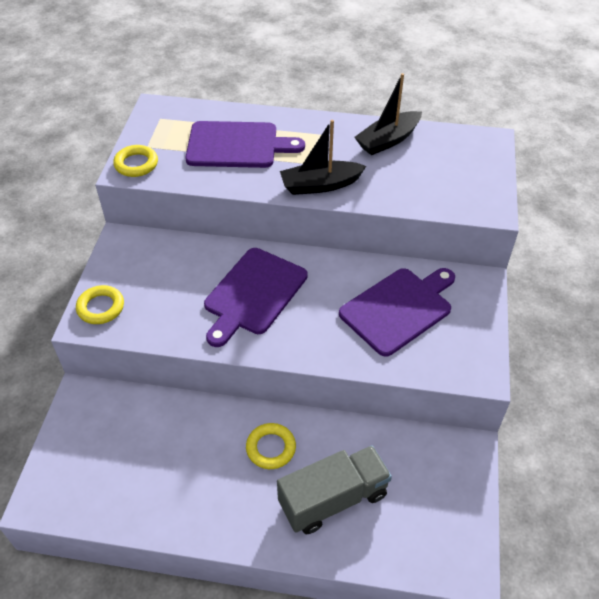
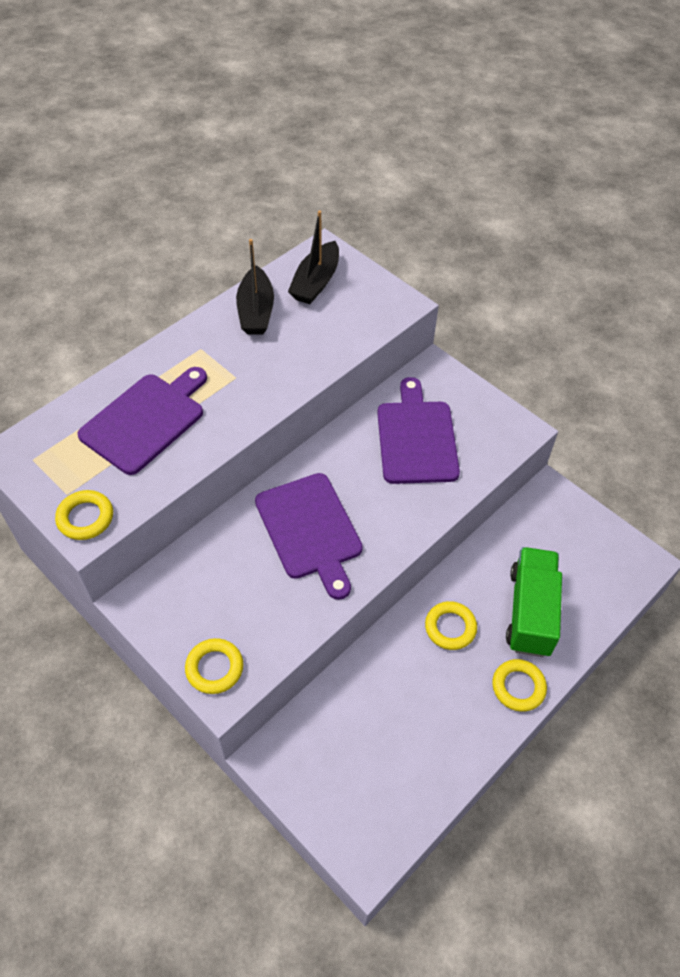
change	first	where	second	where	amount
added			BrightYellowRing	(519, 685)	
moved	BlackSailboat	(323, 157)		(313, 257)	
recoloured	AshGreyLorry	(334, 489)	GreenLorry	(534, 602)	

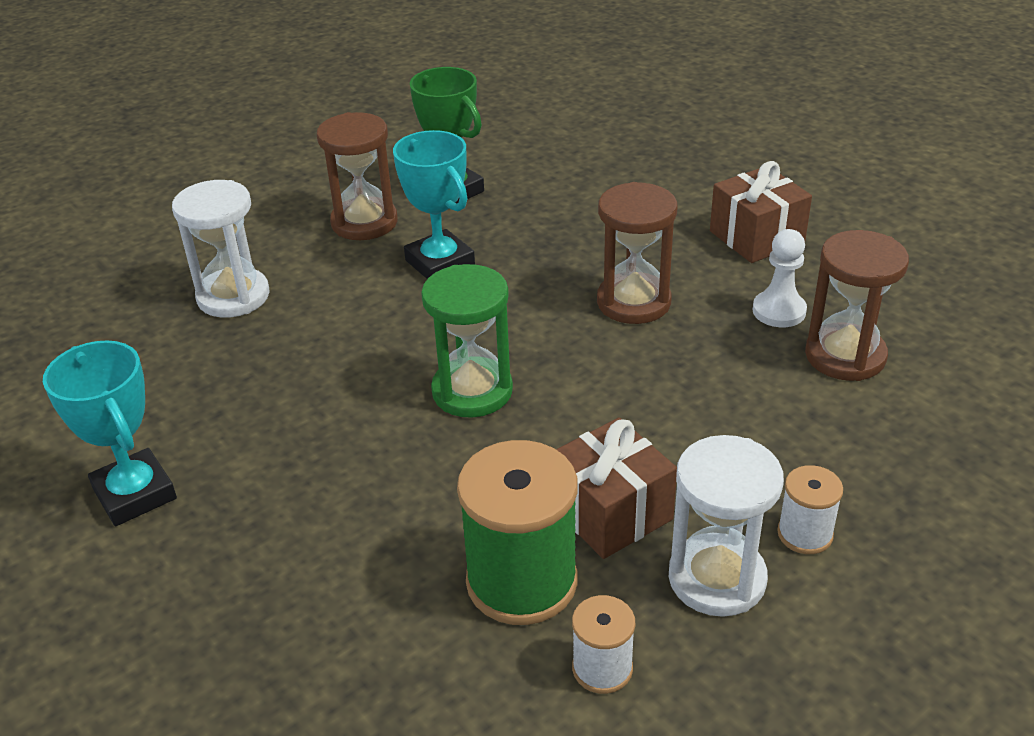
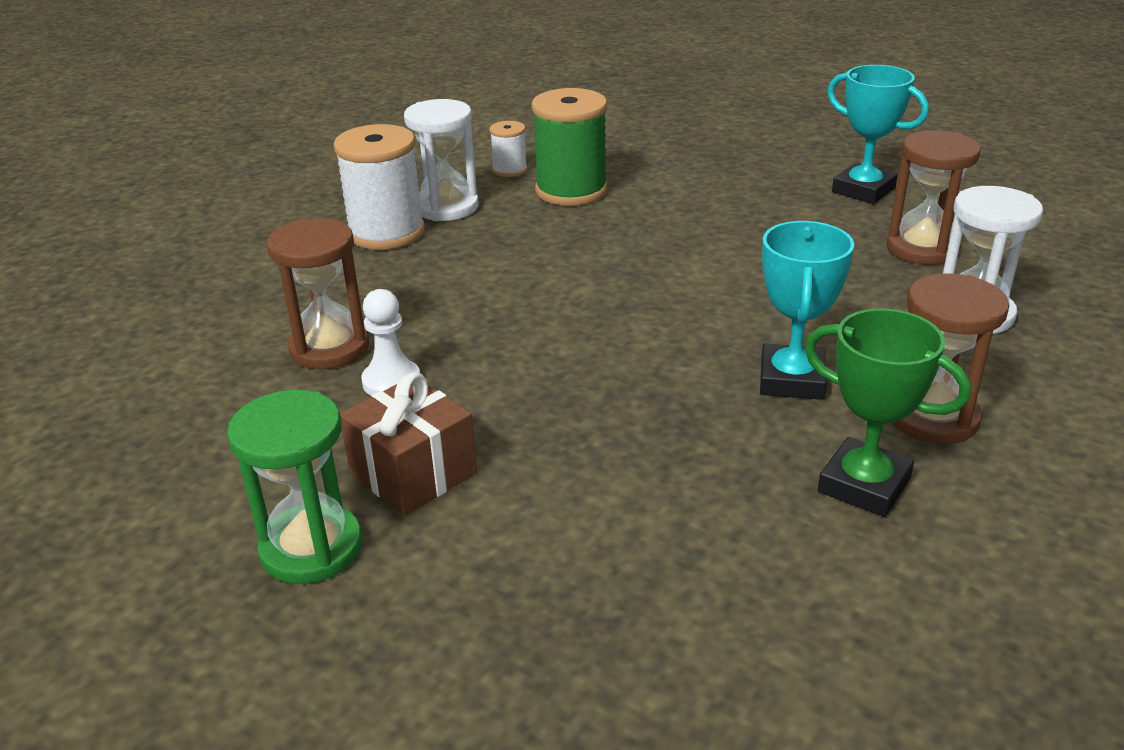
change	first	where	second	where	amount
removed	BrownPresent	(616, 488)			
moved	GreenSandglass	(467, 341)		(294, 487)	
moved	BrownSandglass	(637, 253)		(933, 197)	
turned	TurquoiseAwardCup	(434, 204)		(807, 310)	60 degrees clockwise
resized	PureWhiteSpool	(810, 509)		(379, 187)	x1.98

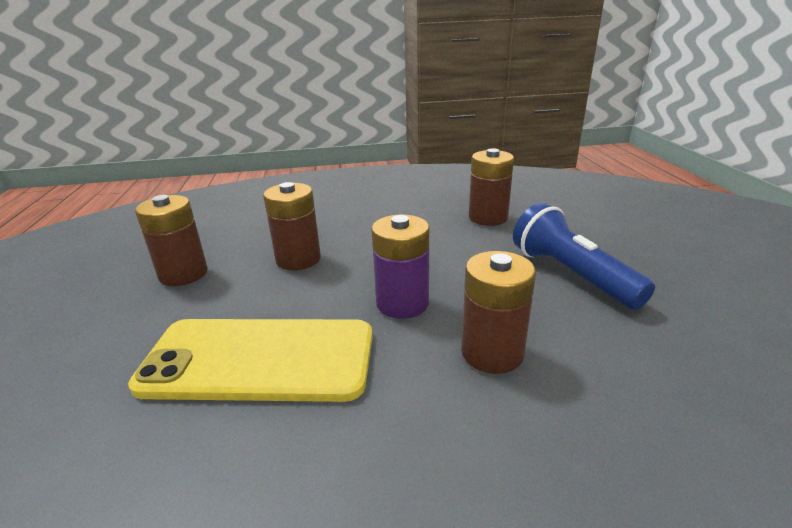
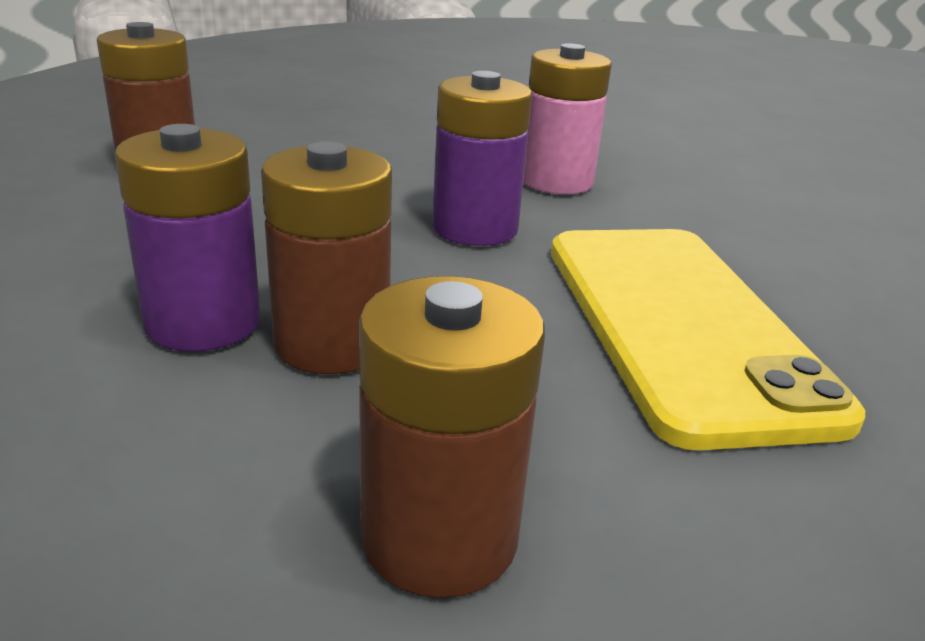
change	first	where	second	where	amount
removed	BlueTorch	(584, 256)			
added			PurpleAaBattery	(187, 238)	
recoloured	BrownAaBattery	(498, 312)	RosePinkAaBattery	(567, 118)	

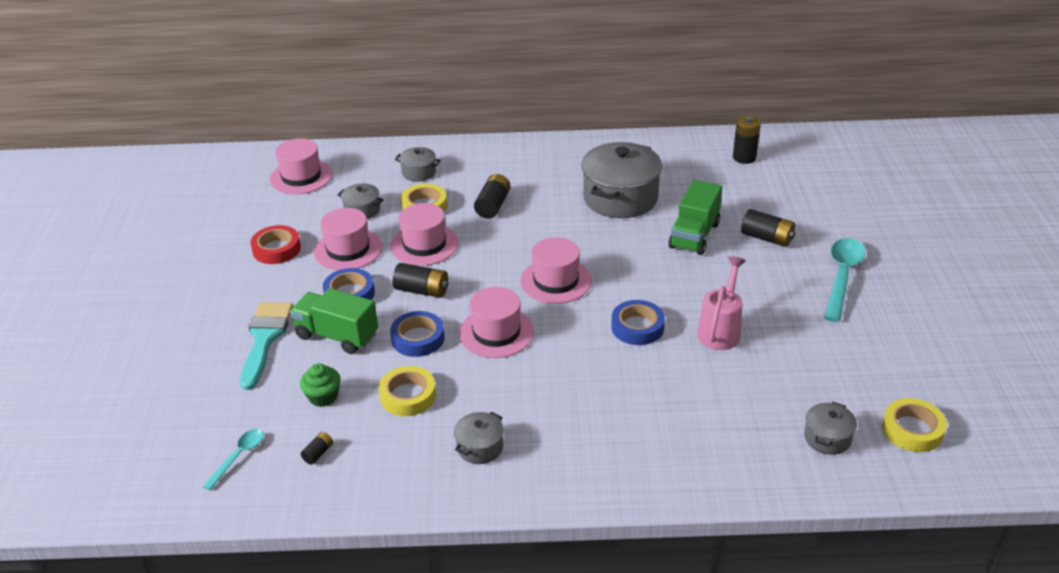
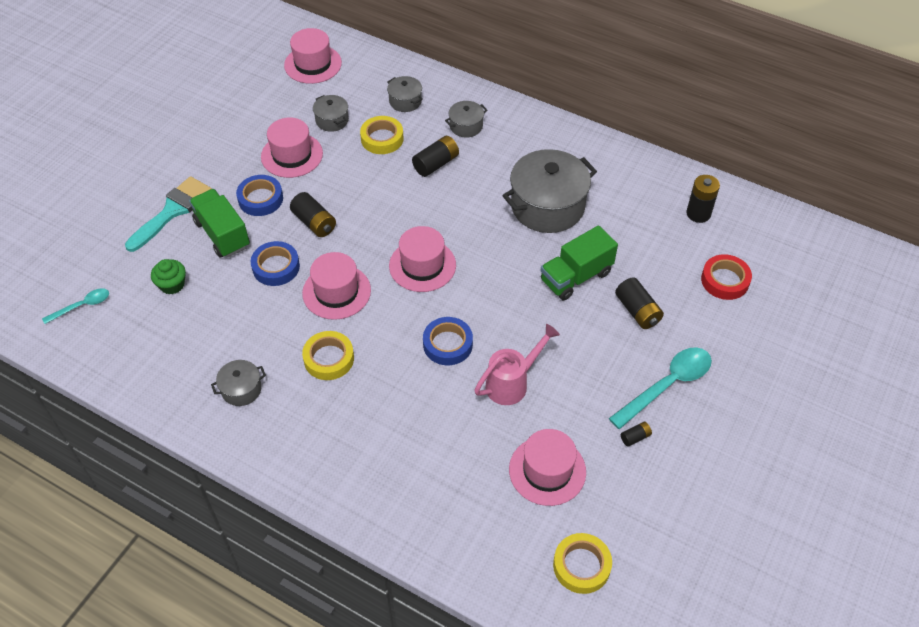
change	first	where	second	where	amount
moved	CrimsonTape	(276, 244)		(726, 277)	
moved	BlackAaBattery	(317, 448)		(636, 434)	
moved	BrightYellowTape	(407, 391)		(328, 355)	
moved	RosePinkTallHat	(424, 234)		(547, 467)	
moved	AshGreyStockpot	(830, 428)		(466, 119)	

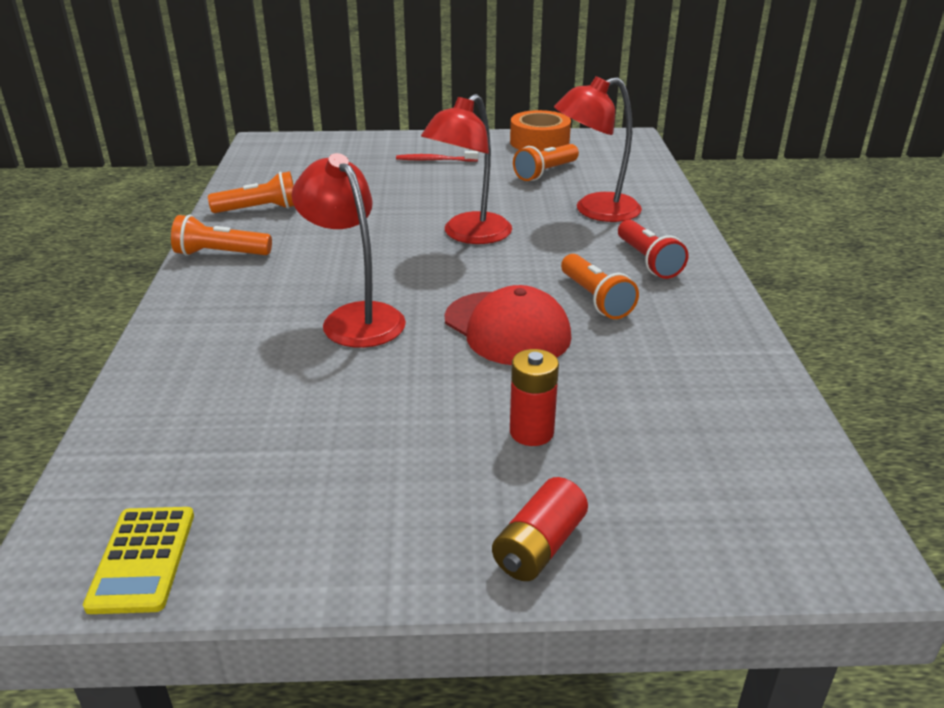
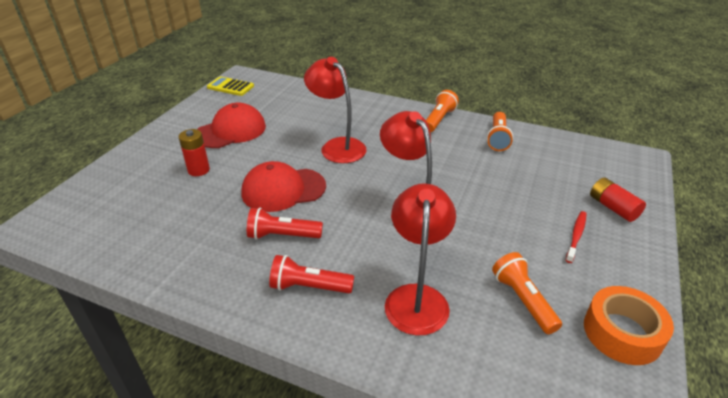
change	first	where	second	where	amount
added			CrimsonCap	(231, 125)	
moved	CrimsonAaBattery	(540, 529)		(618, 199)	
recoloured	OrangeTorch	(600, 286)	CrimsonTorch	(285, 224)	
turned	CrimsonDeskLamp	(349, 250)		(335, 110)	120 degrees counterclockwise

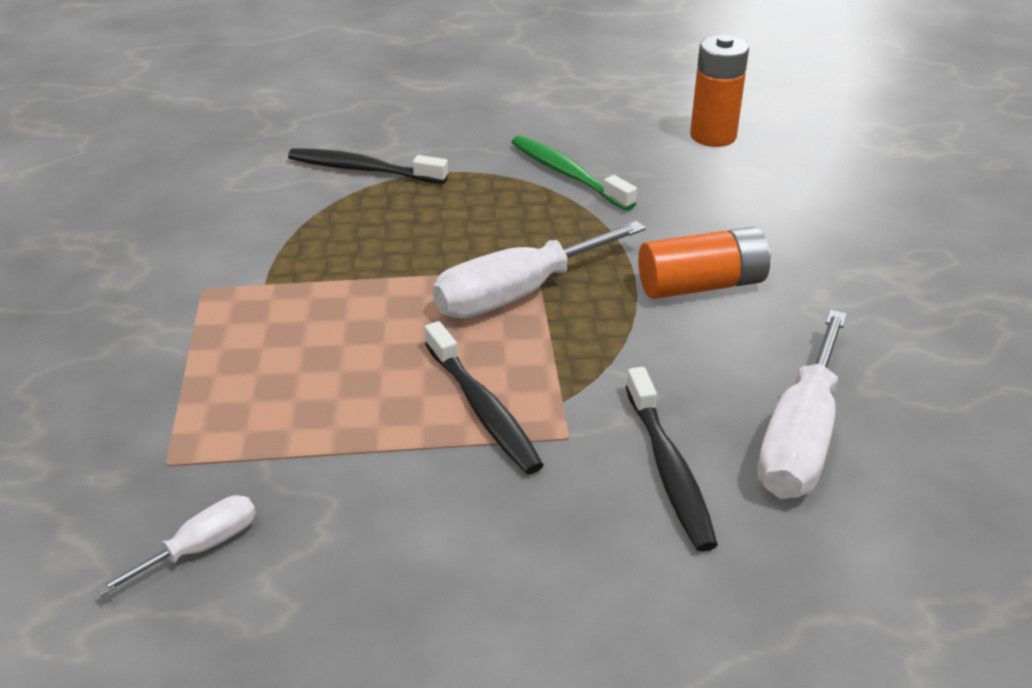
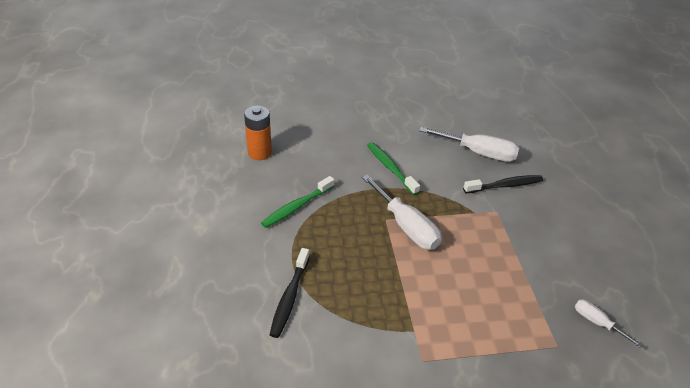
change	first	where	second	where	amount
removed	BlackDentalBrush	(484, 397)			
replaced	OrangeAaBattery	(704, 263)	GreenDentalBrush	(393, 168)	

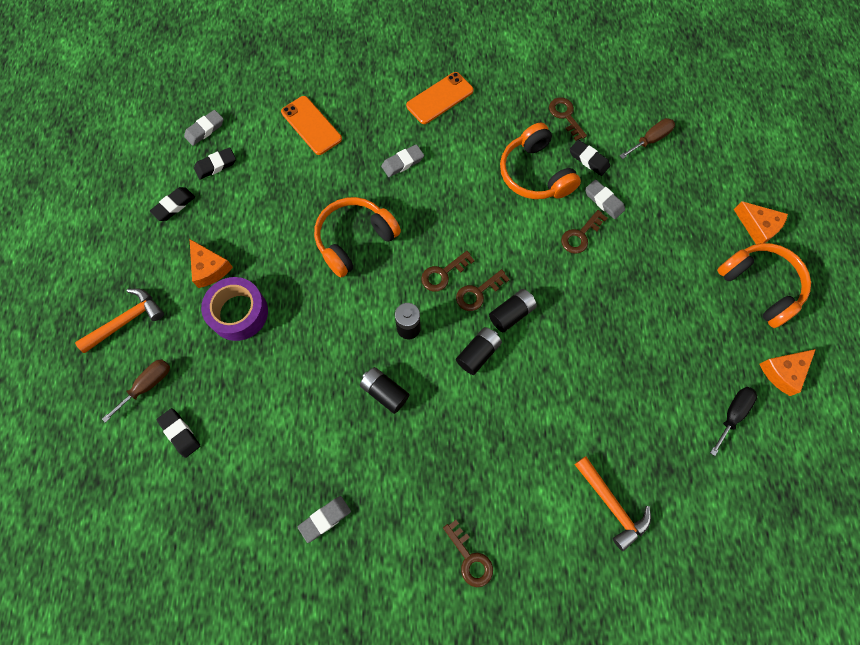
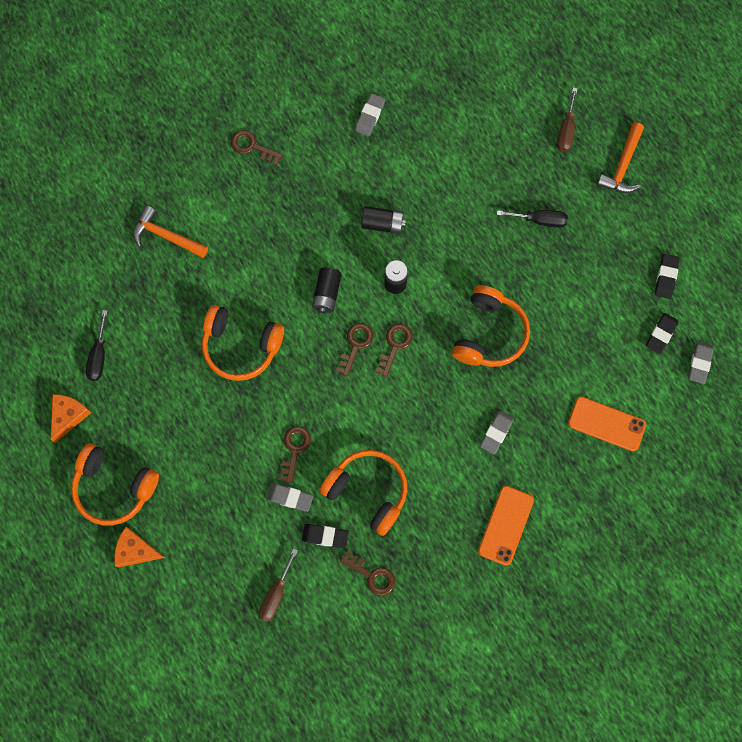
change	first	where	second	where	amount
removed	BlackPencilEraser	(178, 433)			
removed	OrangeCheese	(211, 263)			
removed	BlackAaBattery	(513, 310)			
added			OrangeHeadset	(243, 343)	
replaced	PurpleTape	(234, 309)	BlackFlatScrewdriver	(532, 219)	

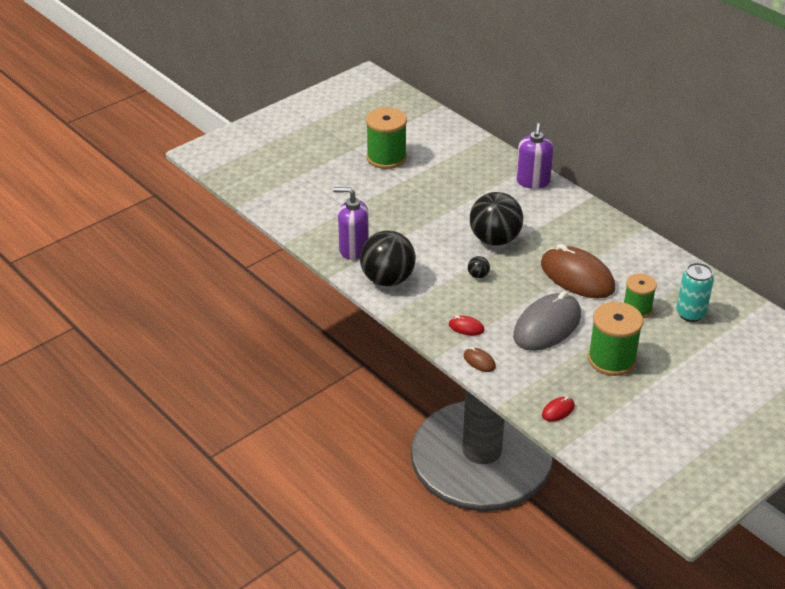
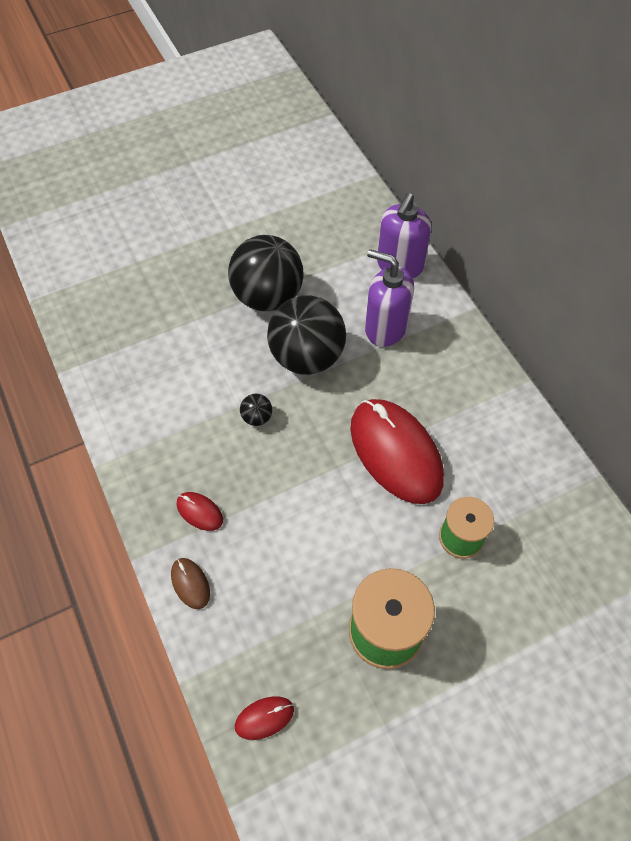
change	first	where	second	where	amount
removed	GreenSpool	(386, 138)			
removed	AshGreyComputerMouse	(547, 321)			
removed	TurquoiseTin	(695, 292)			
moved	PurplePumpBottle	(351, 223)		(389, 298)	
moved	BlackBall	(388, 258)		(265, 273)	
recoloured	BrownComputerMouse	(578, 271)	CrimsonComputerMouse	(397, 451)	

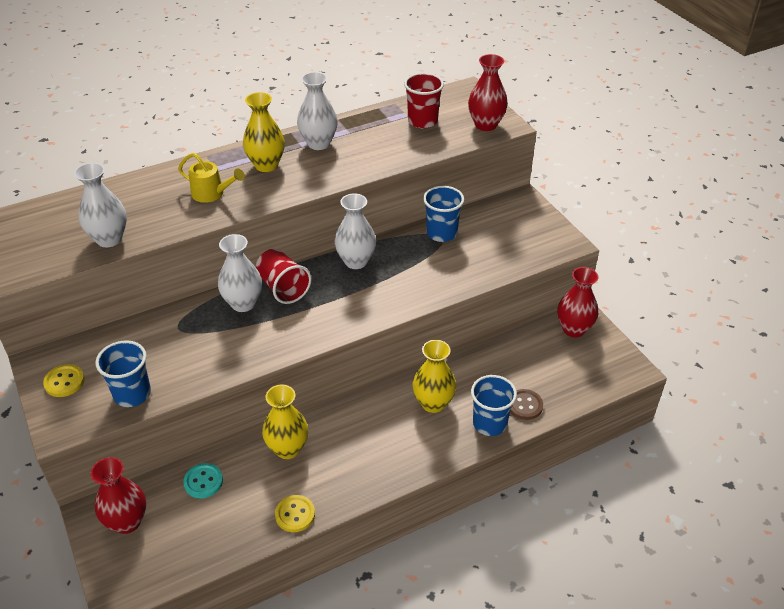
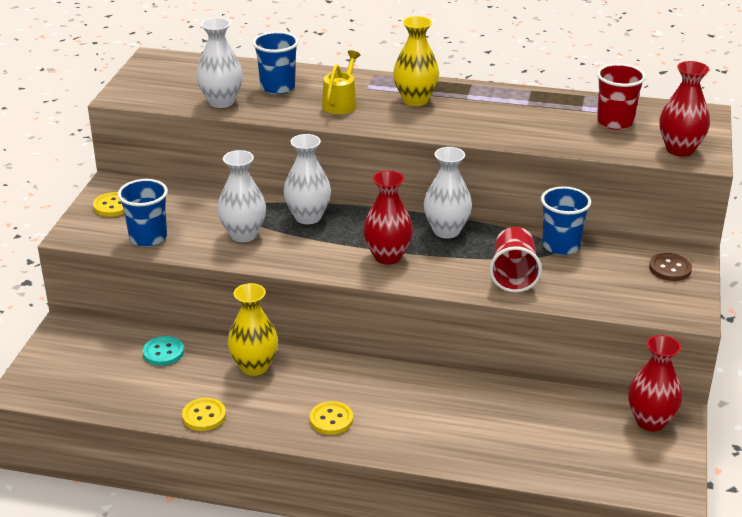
change	first	where	second	where	amount
removed	BrightYellowTallVase	(434, 376)			
added			BrightYellowButton	(331, 418)	
moved	CrimsonTallVase	(118, 495)		(388, 217)	
moved	CrimsonTumbler	(284, 276)		(515, 260)	
moved	PureWhiteTallVase	(317, 111)		(241, 196)	
moved	BlueTumbler	(494, 405)		(276, 62)	
moved	BrownButton	(526, 404)		(670, 267)	
turned	BrightYellowWateringCan	(211, 178)		(341, 82)	135 degrees counterclockwise

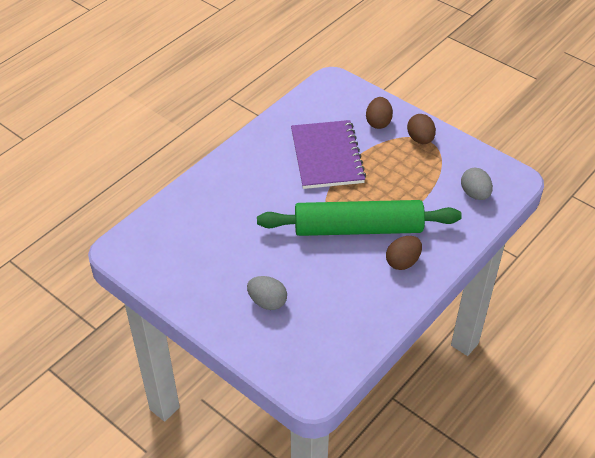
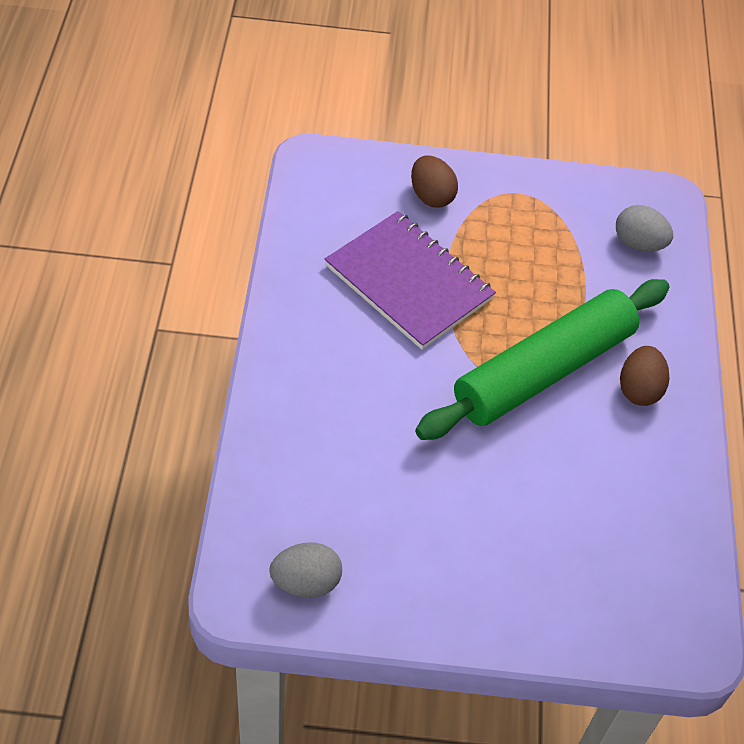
change	first	where	second	where	amount
removed	BrownEggShape	(421, 129)			
moved	AshGreyEggShape	(267, 293)		(305, 570)	

